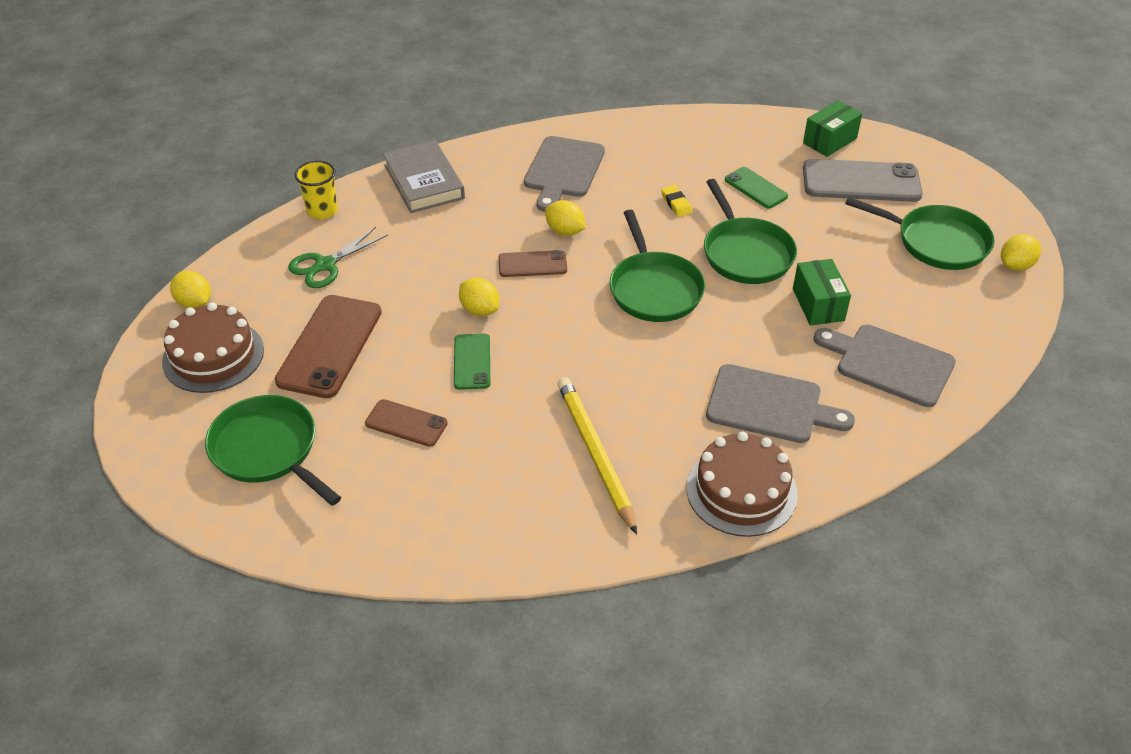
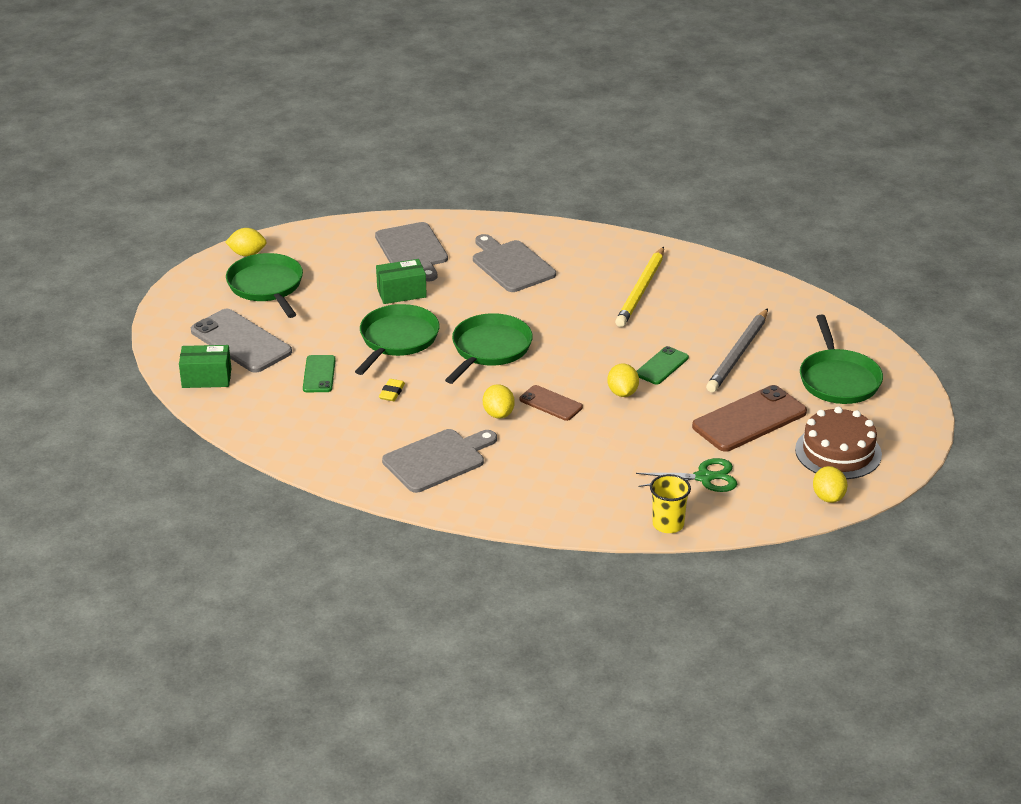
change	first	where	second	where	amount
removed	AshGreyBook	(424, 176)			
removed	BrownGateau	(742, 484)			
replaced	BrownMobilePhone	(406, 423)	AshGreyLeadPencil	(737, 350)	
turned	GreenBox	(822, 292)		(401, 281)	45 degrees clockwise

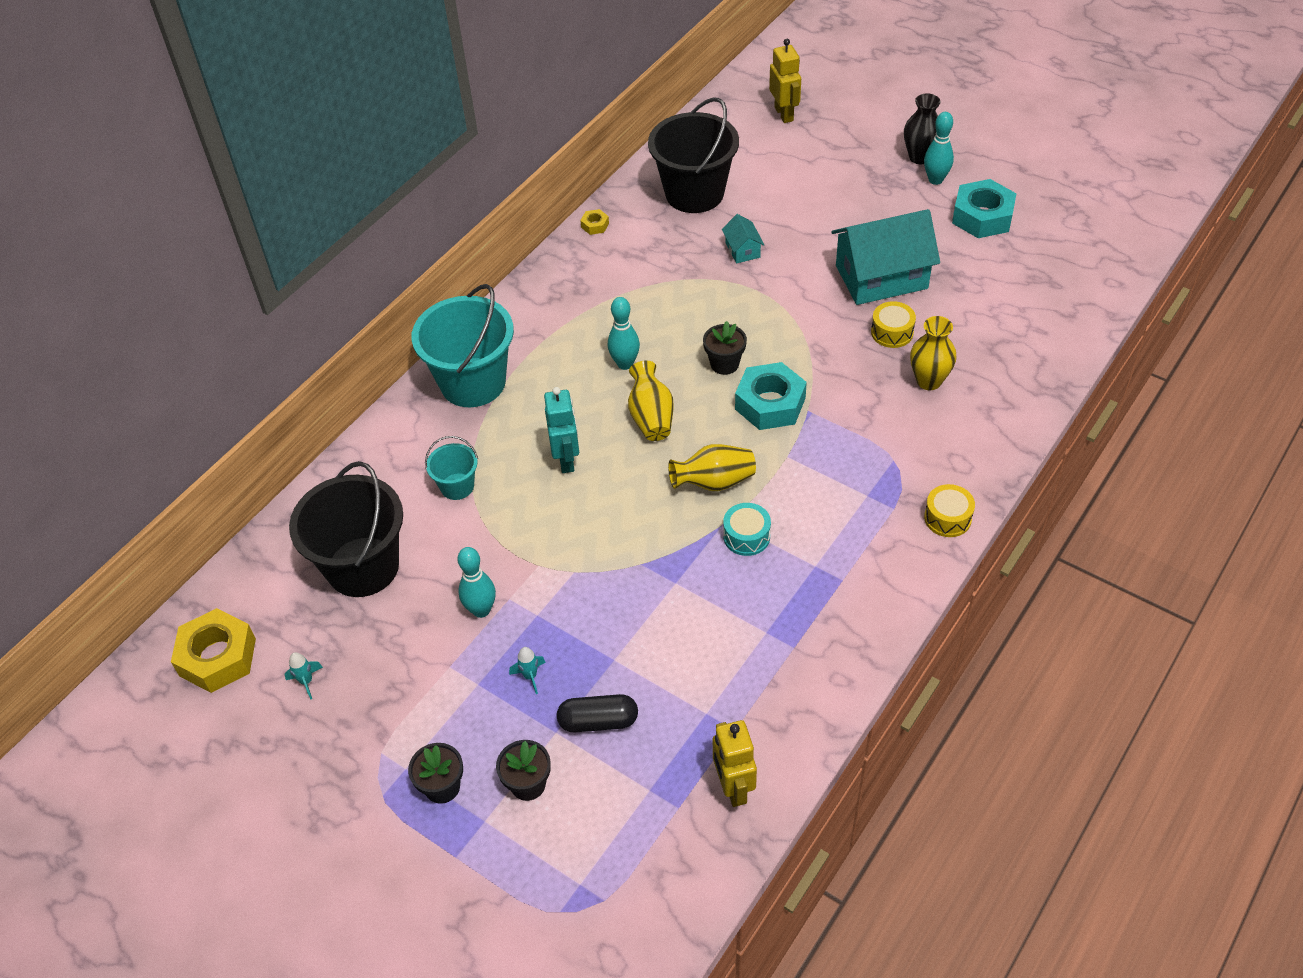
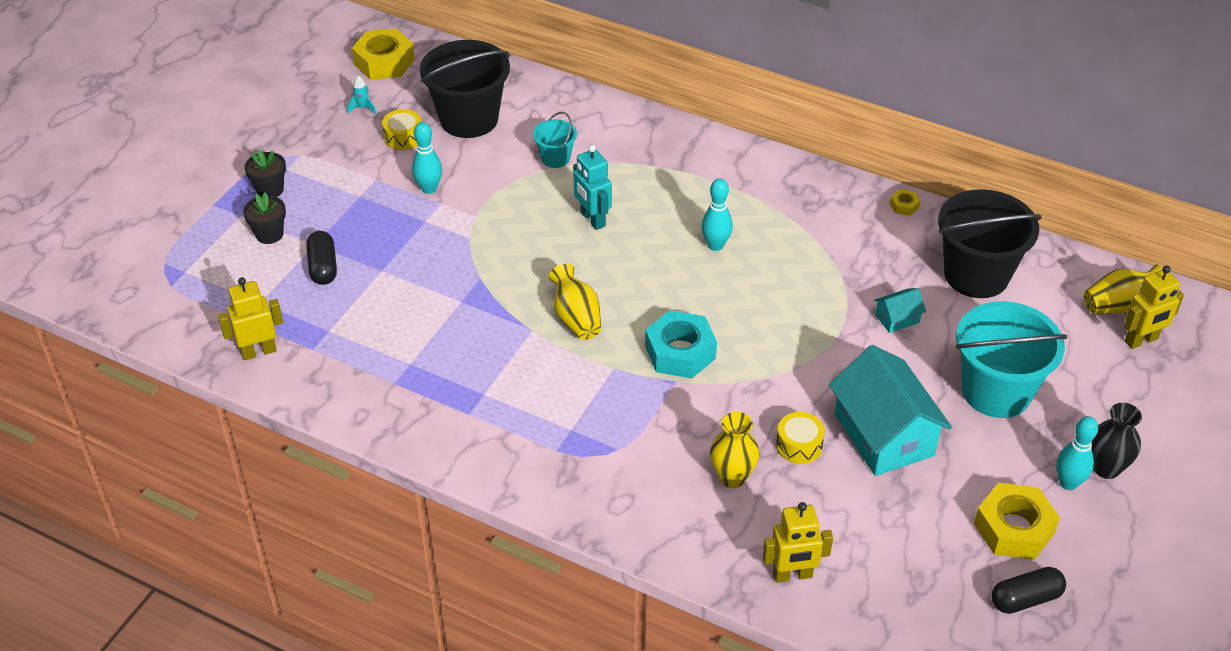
change	first	where	second	where	amount
removed	TurquoiseSpaceship	(527, 670)			
removed	BlackPottedPlant	(725, 348)			
removed	TurquoiseSnareDrum	(747, 529)			
added			BrightYellowRobotFigure	(797, 542)	
added			BlackCapsule	(1028, 590)	
moved	TurquoisePail	(462, 345)		(1011, 359)	
moved	BrightYellowTallVase	(651, 401)		(1123, 289)	
moved	BrightYellowSnareDrum	(949, 510)		(401, 129)	
recoloured	TurquoiseNut	(984, 208)	BrightYellowNut	(1017, 521)	
turned	TurquoiseRobotFigure	(561, 430)		(592, 187)	75 degrees clockwise

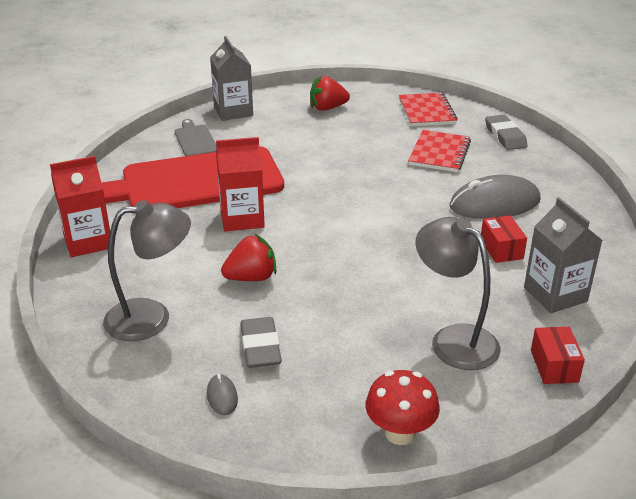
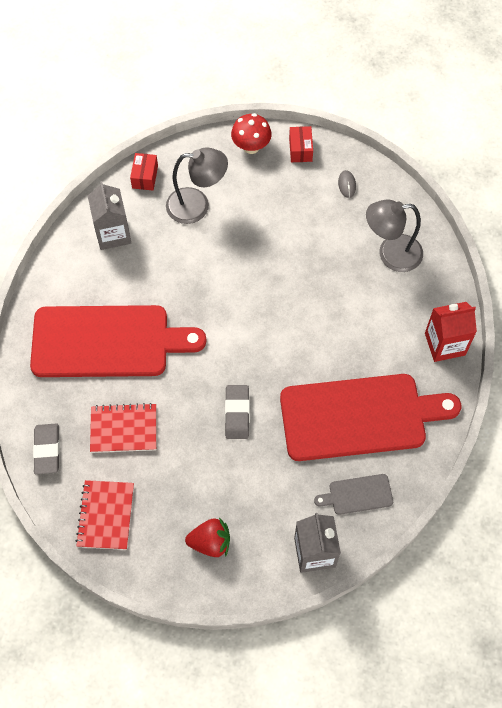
change	first	where	second	where	amount
removed	CrimsonMilkCarton	(240, 184)			
removed	CrimsonToyStrawberry	(248, 257)			
moved	AshGreyPencilEraser	(261, 342)		(237, 412)	
moved	CrimsonBox	(504, 239)		(301, 144)	
replaced	AshGreyComputerMouse	(495, 197)	CrimsonCuttingBoard	(118, 341)	
turned	AshGreyCuttingBoard	(195, 137)		(353, 494)	90 degrees clockwise
turned	CrimsonExerciseBook	(439, 151)		(123, 428)	60 degrees clockwise
turned	AshGreyDeskLamp	(458, 293)		(197, 186)	60 degrees counterclockwise

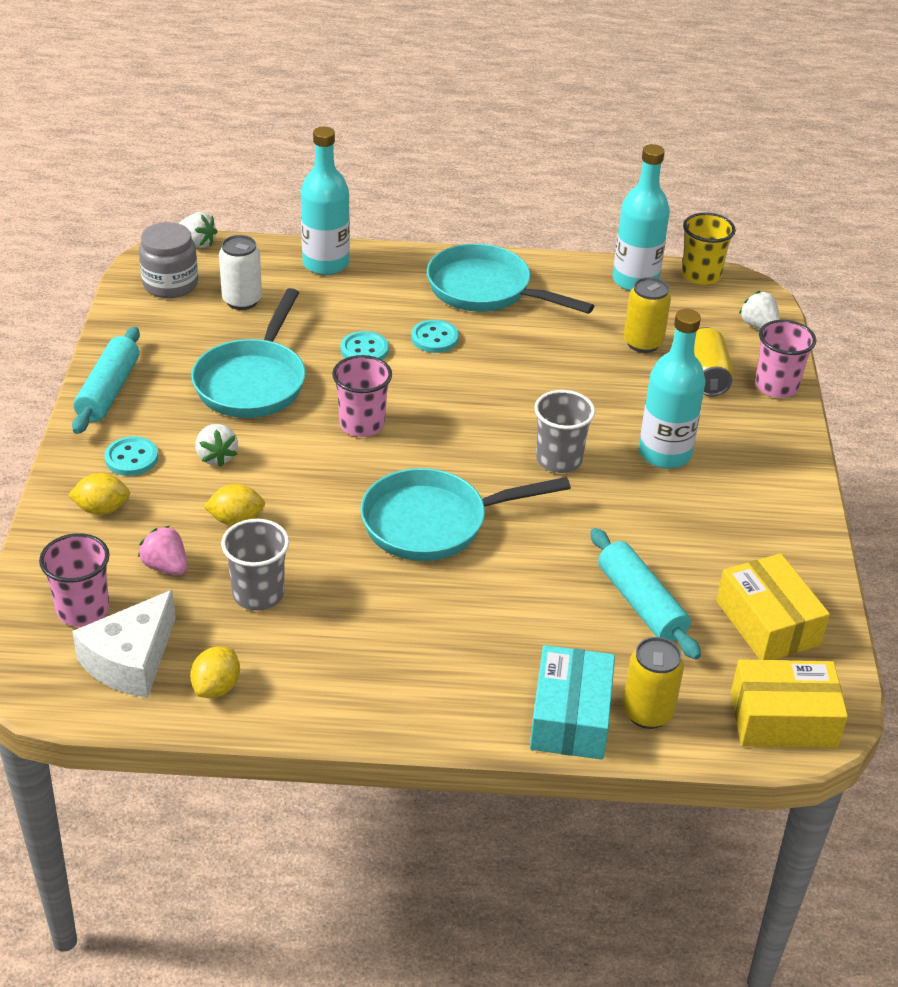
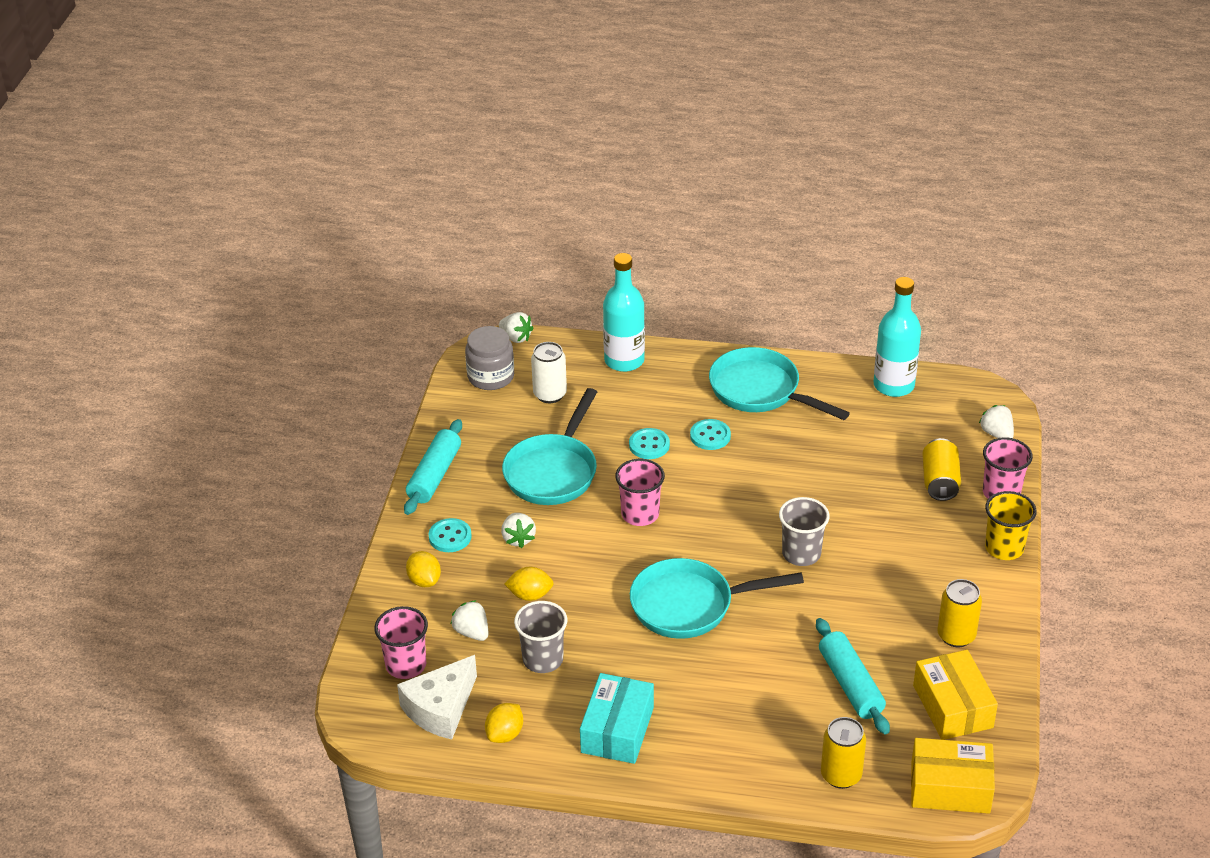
change	first	where	second	where	amount
removed	TurquoiseDrinkBottle	(672, 389)			
moved	TurquoiseBox	(572, 702)		(617, 718)	
moved	BrightYellowTin	(647, 315)		(959, 613)	
moved	BrightYellowTumbler	(709, 249)		(1011, 525)	
recoloured	RosePinkToyStrawberry	(162, 550)	PureWhiteToyStrawberry	(469, 620)	
turned	BrightYellowCitrusFruit	(99, 494)		(423, 569)	60 degrees clockwise

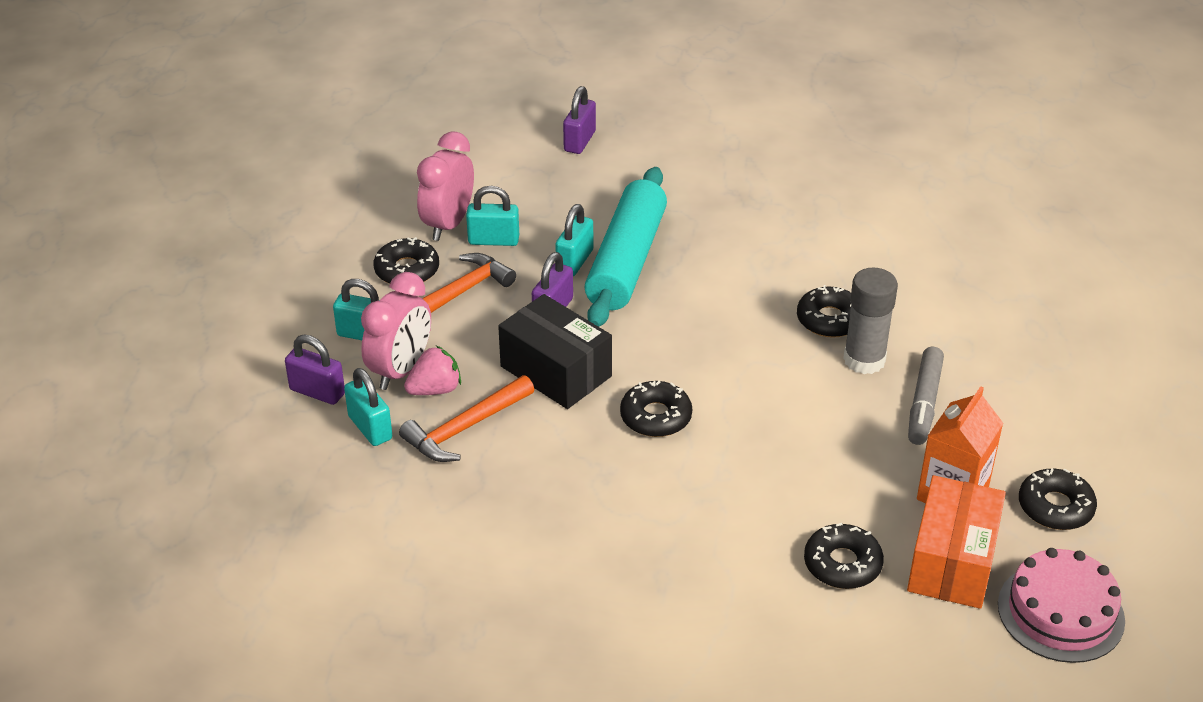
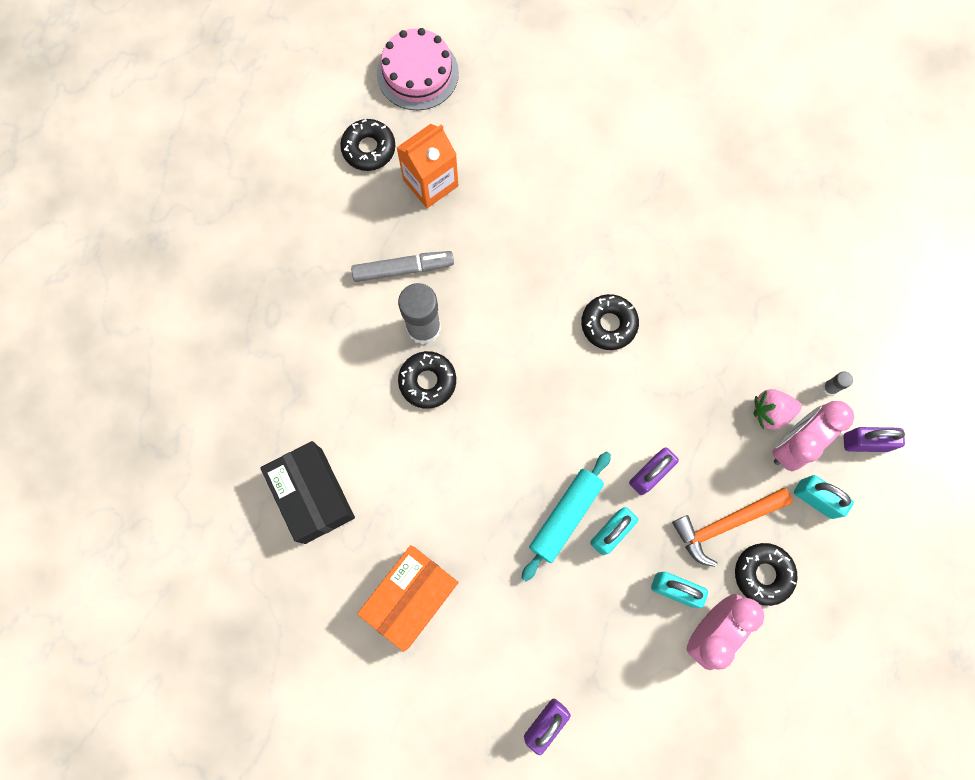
change	first	where	second	where	amount
removed	OrangeHammer	(467, 418)			
removed	BlackDonut	(844, 556)			
moved	BlackBox	(555, 351)		(307, 492)	
moved	OrangeBox	(956, 542)		(408, 598)	
replaced	TurquoisePadlock	(368, 407)	AshGreyGlue	(837, 383)	
turned	PurplePadlock	(315, 370)		(874, 439)	45 degrees counterclockwise
turned	AshGreyFeltPen	(926, 396)		(402, 266)	45 degrees clockwise
resized	TurquoiseDoughRoller	(626, 247)		(566, 516)	x0.65

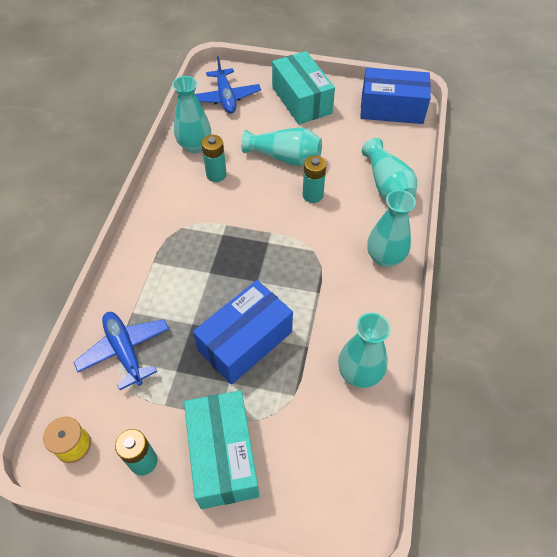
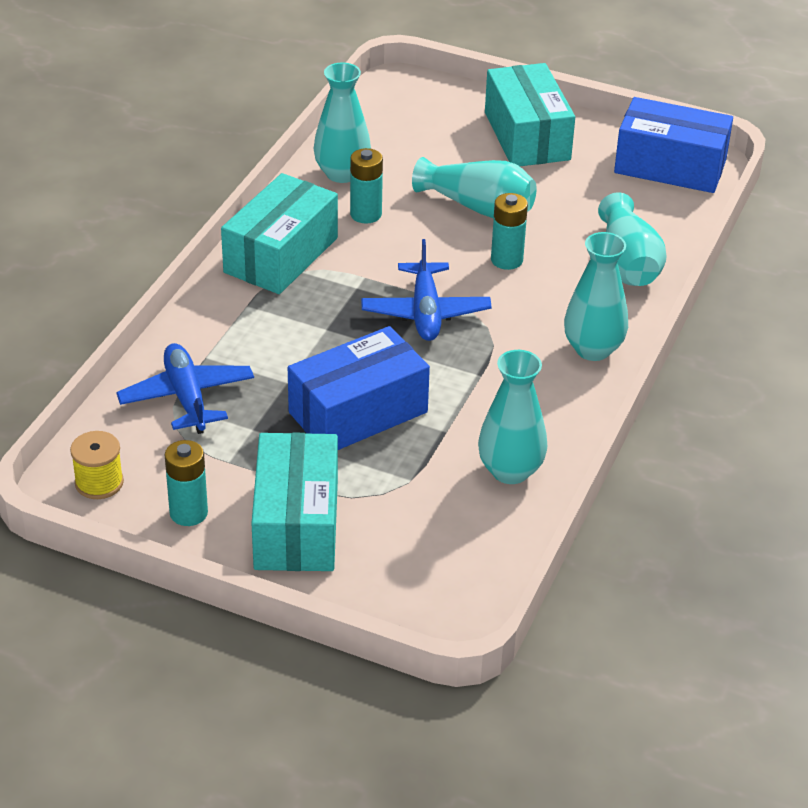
change	first	where	second	where	amount
added			TurquoiseBox	(279, 233)	
moved	BlueAeroplane	(228, 85)		(426, 290)	

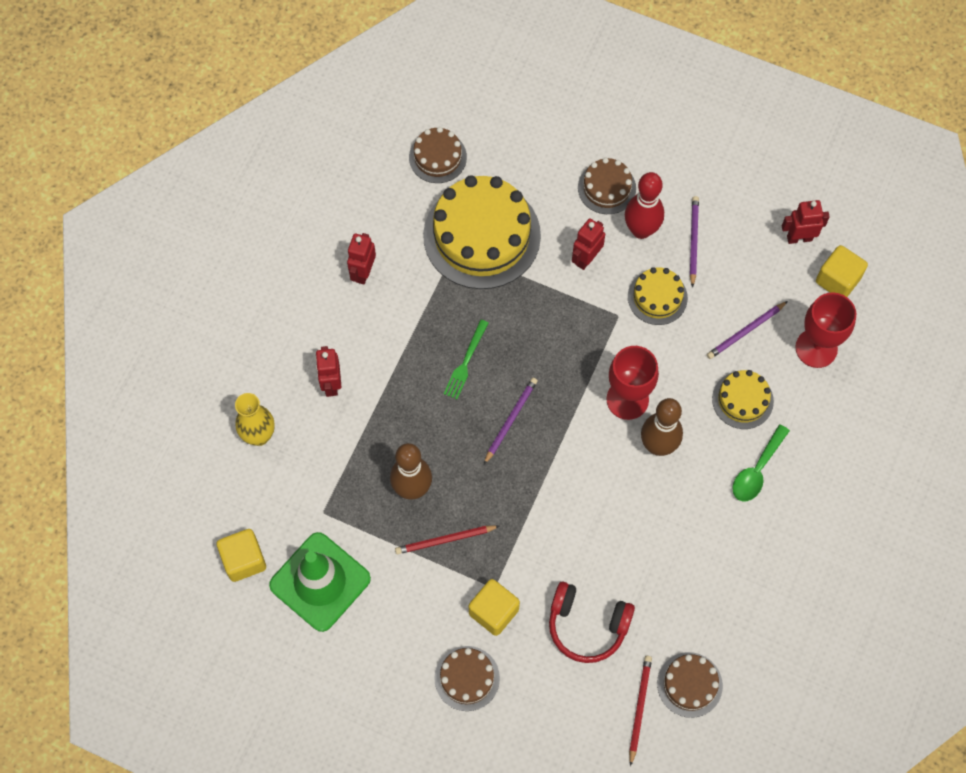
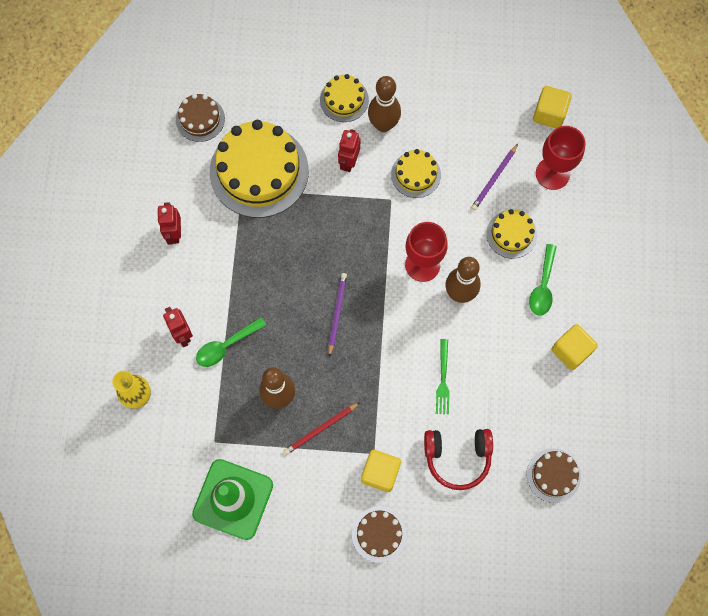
change	first	where	second	where	amount
removed	CrimsonLeadPencil	(640, 711)			
removed	PurpleLeadPencil	(694, 242)			
removed	CrimsonRobotFigure	(806, 222)			
added			GreenTablespoon	(231, 342)	
moved	BrightYellowSolidCube	(241, 555)		(574, 347)	
moved	GreenTableFork	(466, 359)		(443, 376)	
recoloured	BrownGateau	(607, 186)	BrightYellowGateau	(344, 98)	
recoloured	CrimsonTenpin	(644, 205)	BrownTenpin	(384, 104)	

